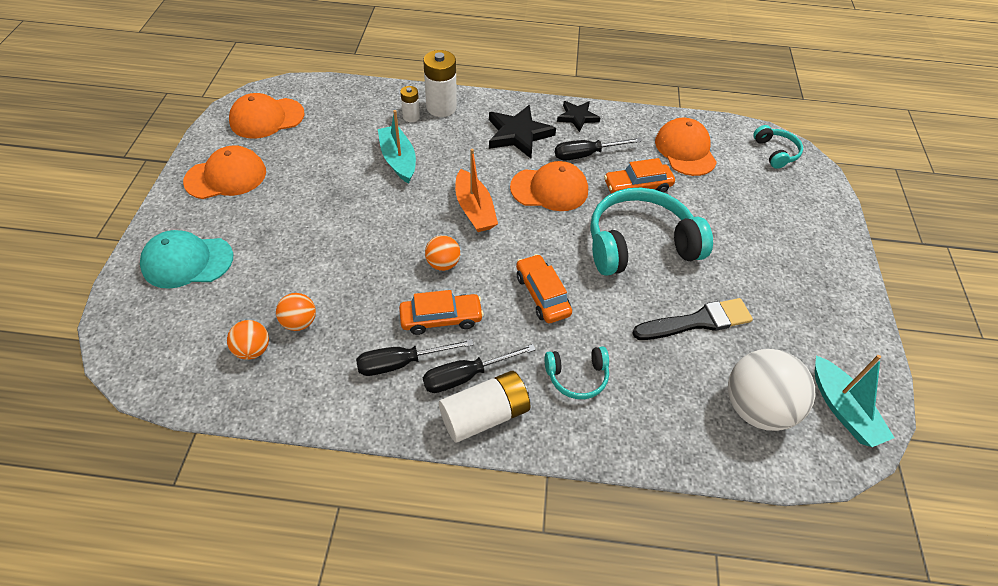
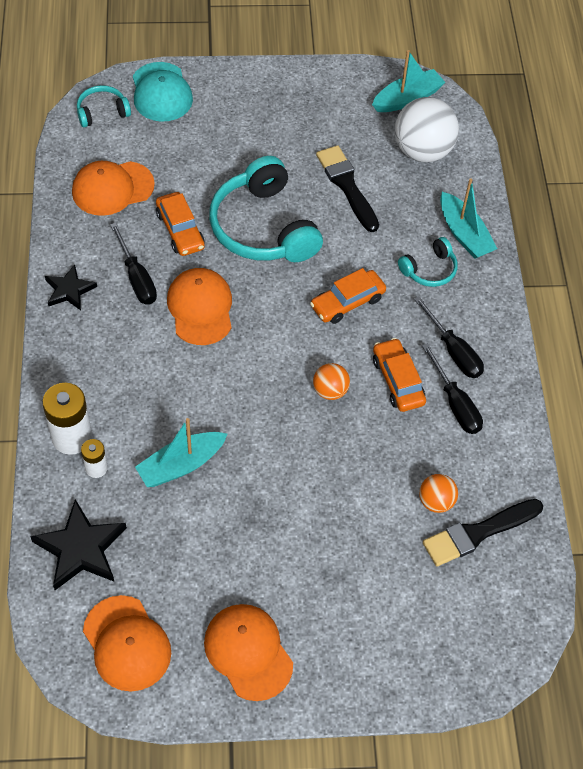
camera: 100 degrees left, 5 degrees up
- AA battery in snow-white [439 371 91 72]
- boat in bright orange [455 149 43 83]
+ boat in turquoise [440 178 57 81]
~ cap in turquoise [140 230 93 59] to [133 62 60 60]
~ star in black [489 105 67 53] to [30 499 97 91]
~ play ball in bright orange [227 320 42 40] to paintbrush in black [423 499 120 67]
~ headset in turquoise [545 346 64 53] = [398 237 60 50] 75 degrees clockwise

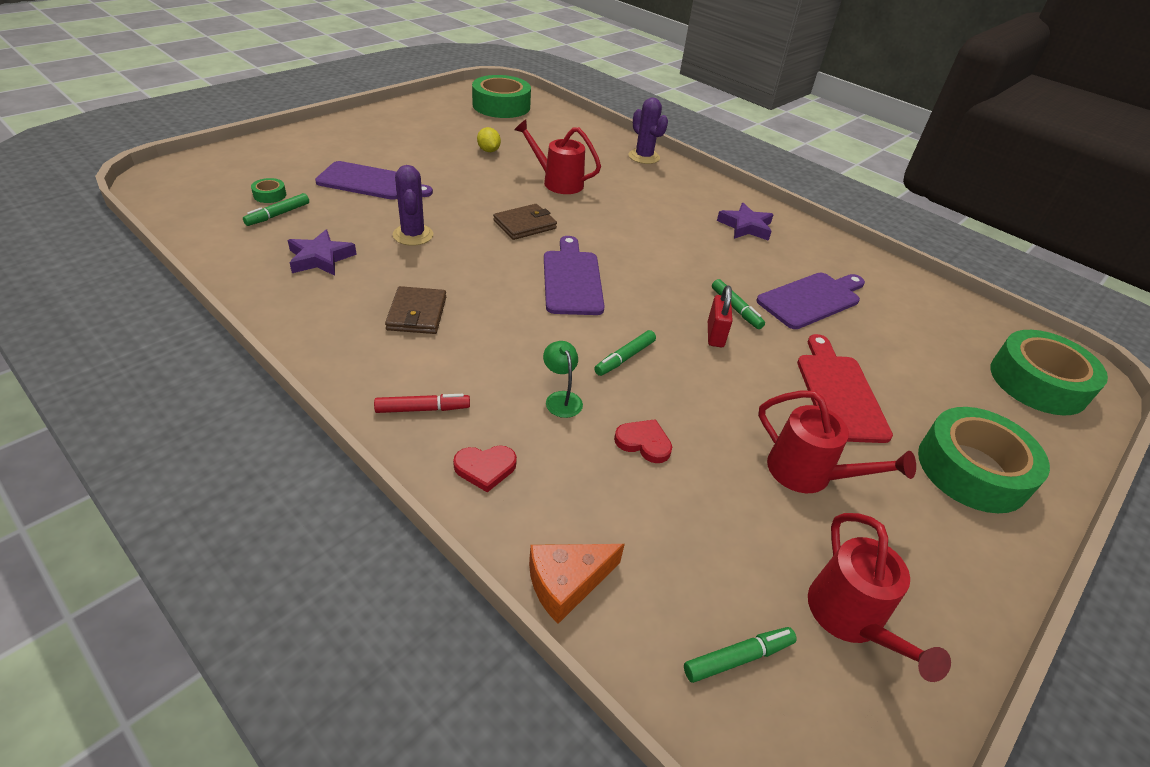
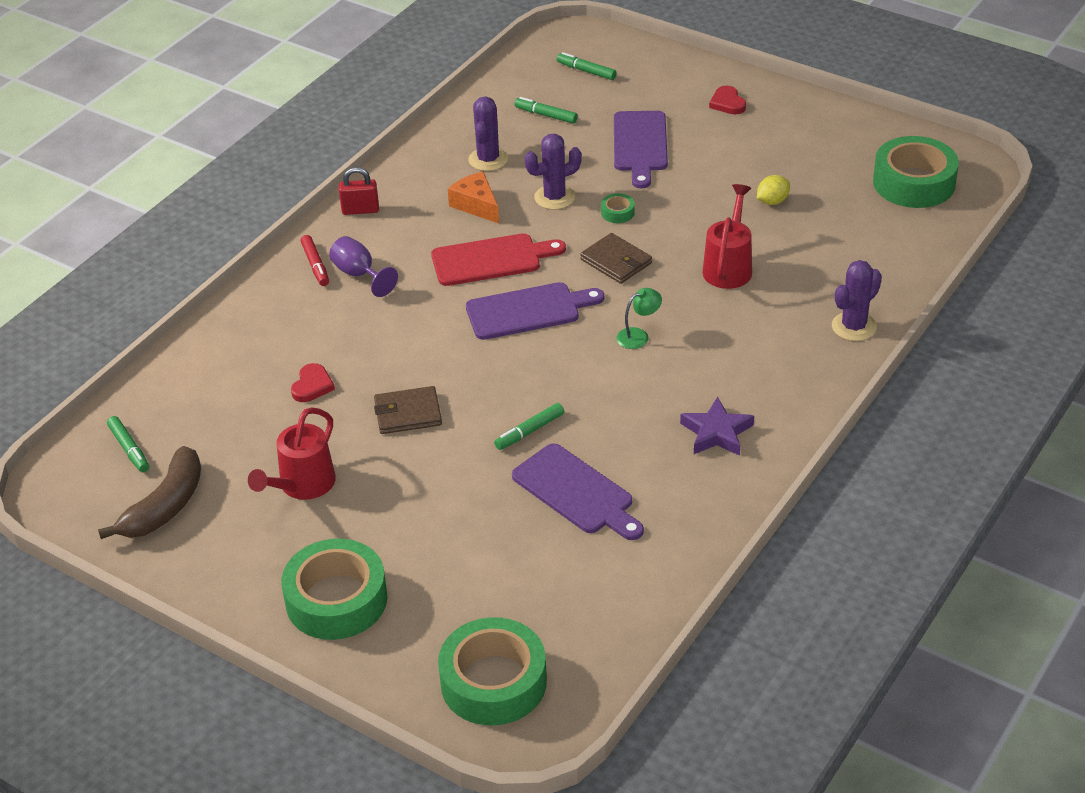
camera: 85 degrees right, 0 degrees up
+ wine glass in royal purple [329 236 69 61]
~ roll of tape in emerald [251 178 35 25] to [601 193 34 30]
~ billfold in brown [385 286 61 48] to [374 386 68 48]
~ heart shape in scarlet [453 445 64 47] to [709 86 37 28]
~ piece of cheese in bright orange [529 544 96 80] to [448 172 51 51]
~ reading lamp in emerald [543 341 40 77] to [616 288 46 61]
~ felt pen in emerald [594 330 62 46] to [557 52 60 28]
~ small lock in scarlet [708 285 25 62] to [339 167 40 48]
~ bread board in scarlet [797 334 96 109] to [431 233 135 53]
~ star in royal purple [288 229 69 47] to saguaro cactus in royal purple [468 96 40 75]
~ watering can in scarlet [808 513 143 169] to banana fruit in brown [98 446 103 93]

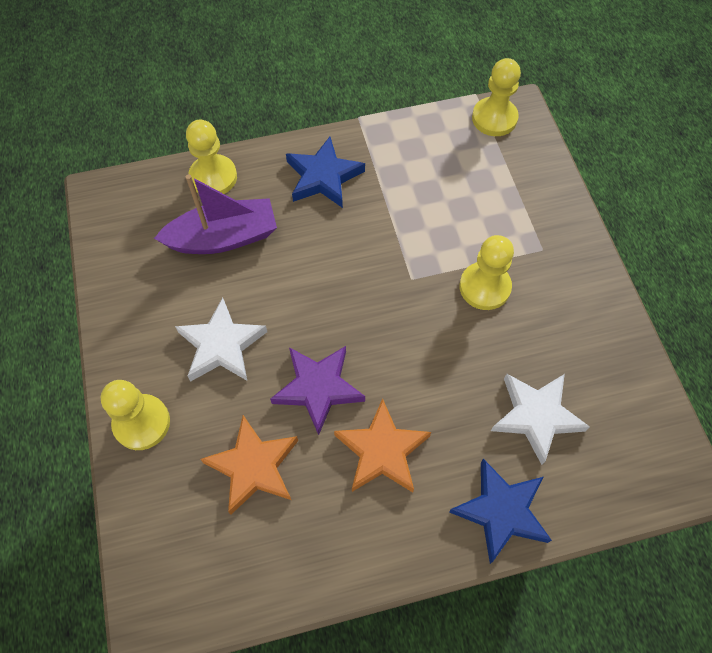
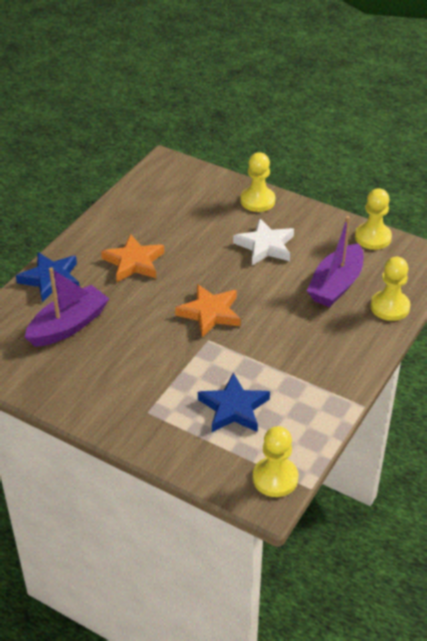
camera: 135 degrees right, 20 degrees down
- star in royal purple [270 346 95 89]
~ star in bright orange [201 415 97 100] to [175 284 66 53]
~ star in blue [286 137 79 71] to [198 373 72 59]
~ game pawn in yellow [460 235 54 75] to [355 188 37 62]
~ star in snow-white [491 374 99 91] to boat in royal purple [25 267 84 80]

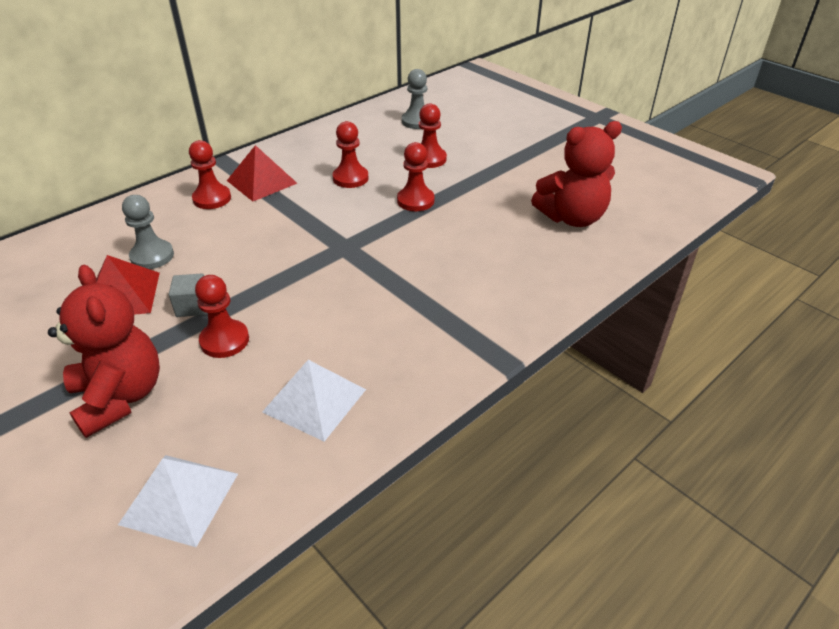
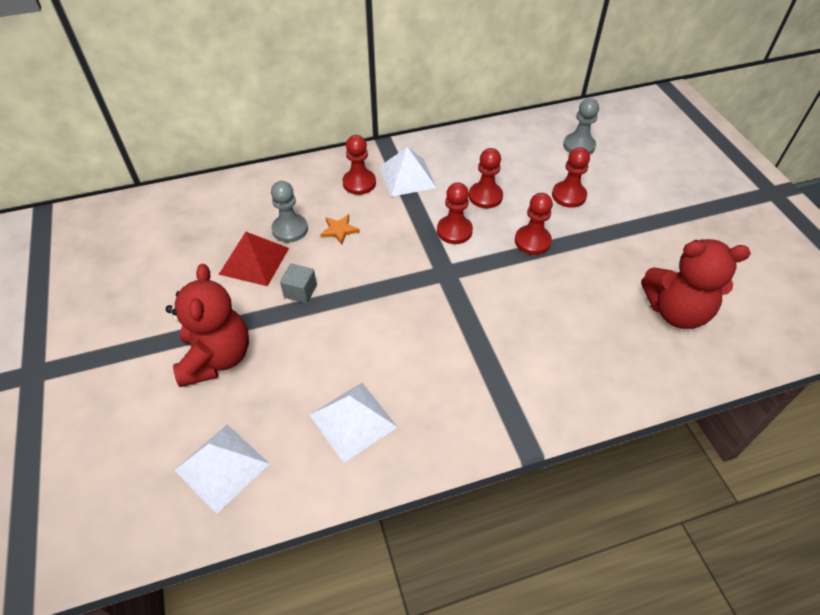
camera: 25 degrees right, 10 degrees up
+ star in bright orange [320 214 40 30]
~ game pawn in scarlet [195 275 54 83] to [437 182 36 62]
~ pyramid shape in scarlet [227 145 70 56] to pyramid shape in snow-white [379 147 58 50]

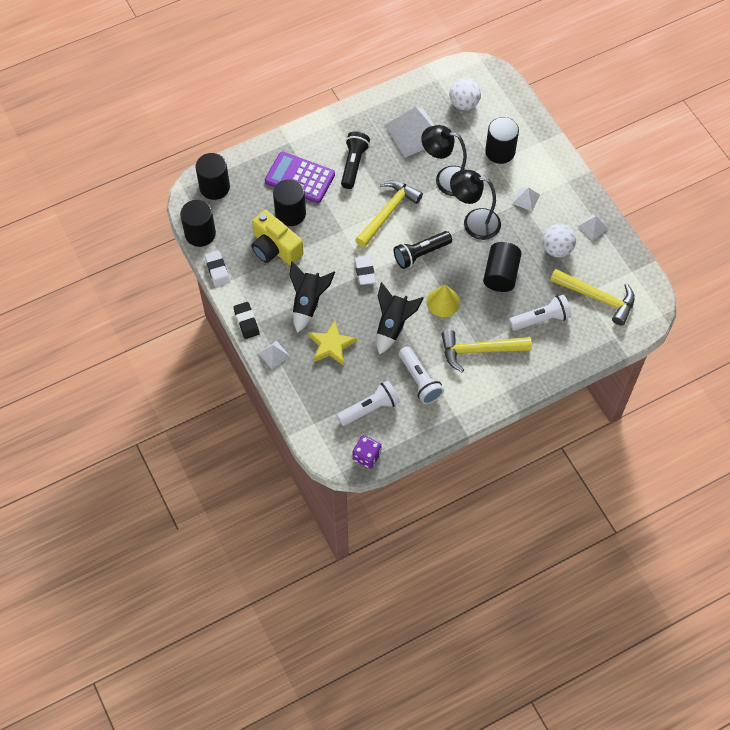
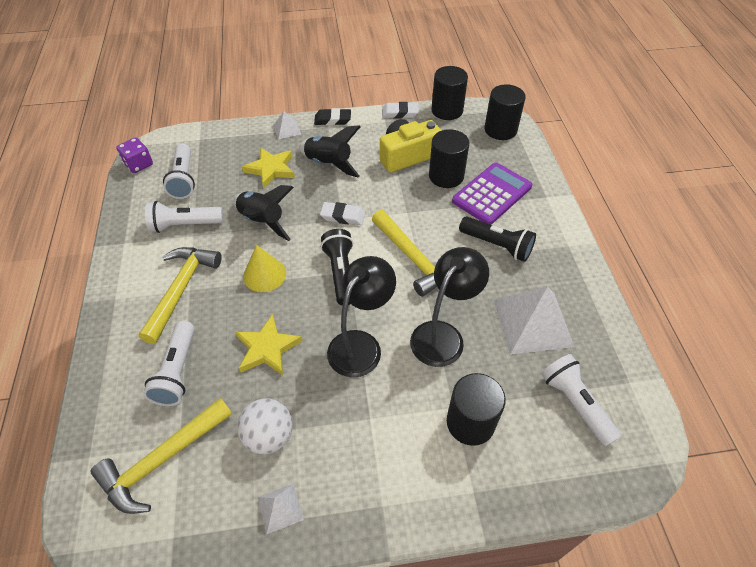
camera: 110 degrees right, 10 degrees down
- pyramid shape in snow-white [512 187 28 24]
~ play ball in snow-white [449 78 32 32] to pocket torch in snow-white [541 354 80 93]
~ cylinder in black [483 242 39 50] to star in yellow [235 314 67 61]

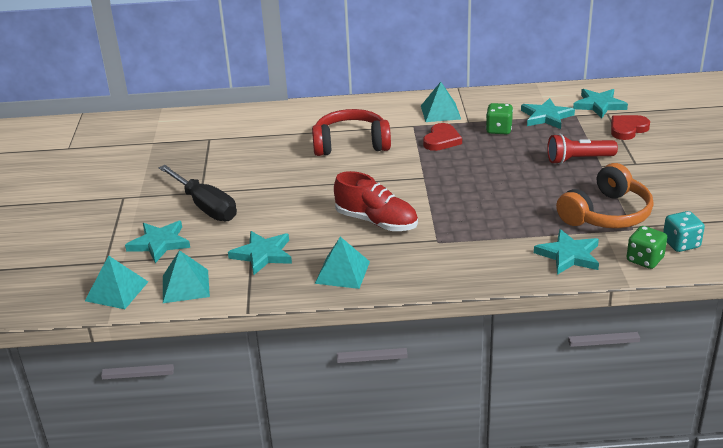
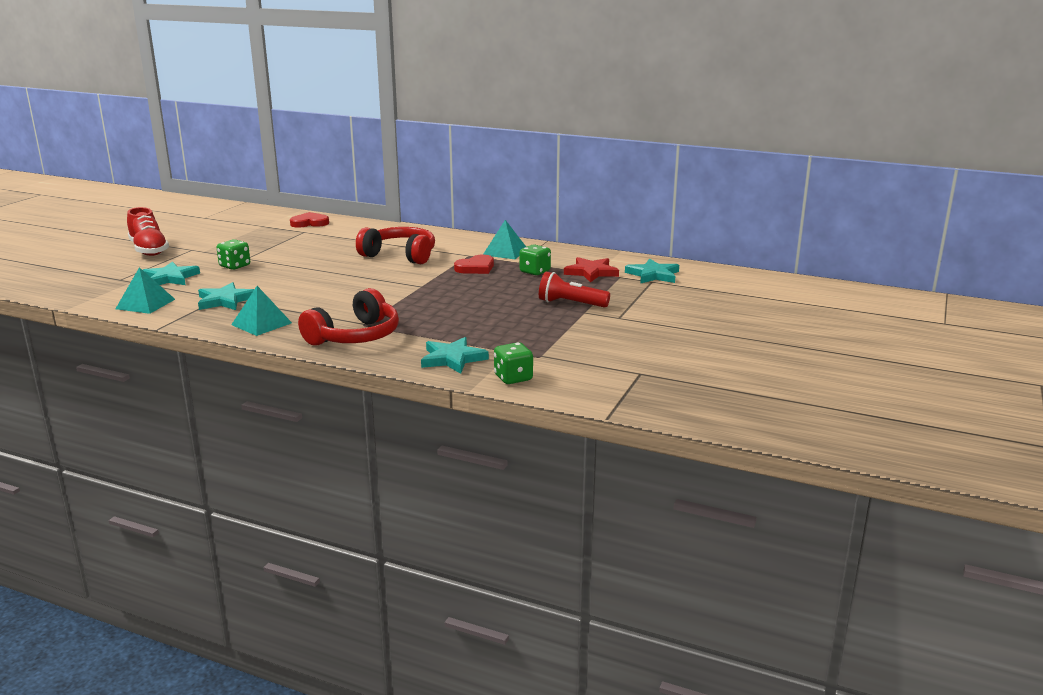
camera: 25 degrees right, 10 degrees down
- pyramid shape in turquoise [85 255 63 54]
- headset in bright orange [556 163 97 65]
- game die in turquoise [663 211 42 41]
+ headset in scarlet [298 288 101 58]
~ shoe in scarlet [334 171 84 60] to [127 207 42 49]
~ heart shape in scarlet [611 115 39 25] to [290 212 39 16]
~ hand screwdriver in black [159 165 78 56] to game die in emerald [217 239 33 31]
~ star in turquoise [521 98 54 31] to star in scarlet [564 257 55 26]

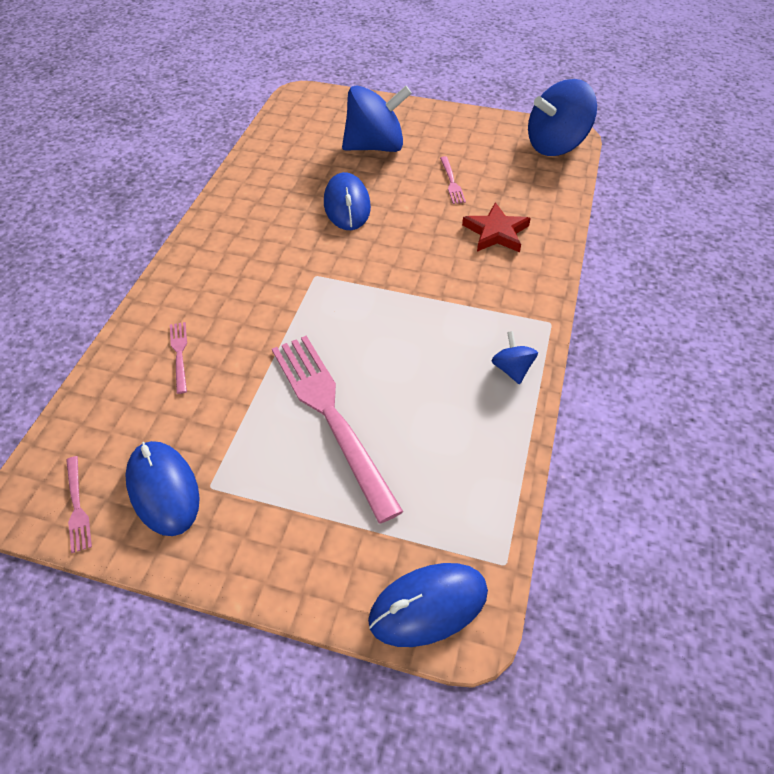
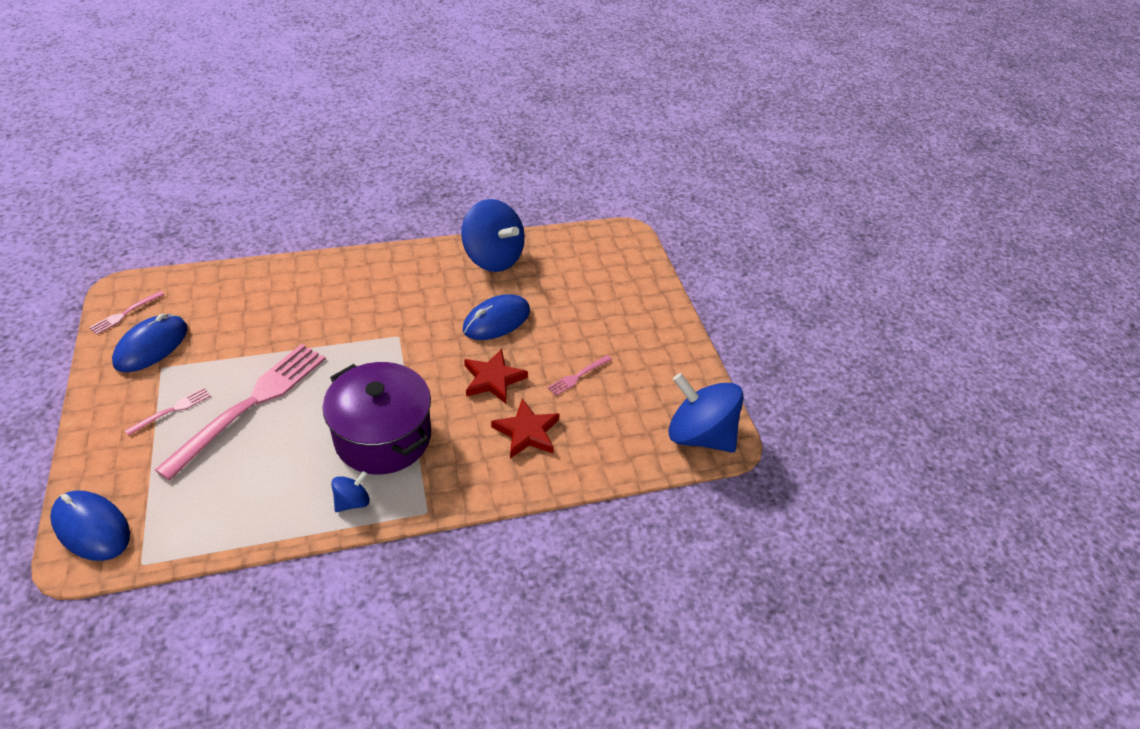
camera: 55 degrees right, 5 degrees down
+ pot in royal purple [322 362 109 113]
+ star in scarlet [464 349 64 55]
~ fork in rosy [170 322 17 72] to [125 387 86 49]
~ toy top in blue [342 85 70 67] to [461 199 64 73]

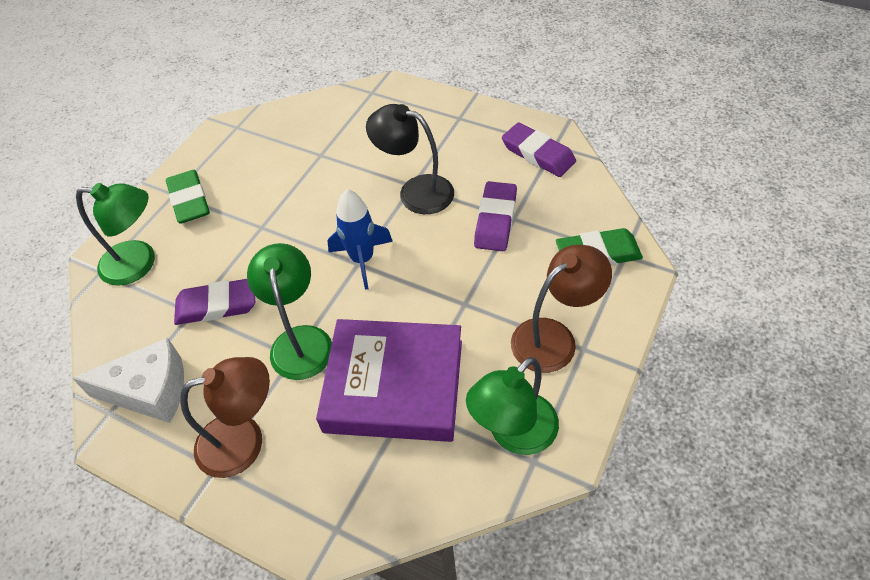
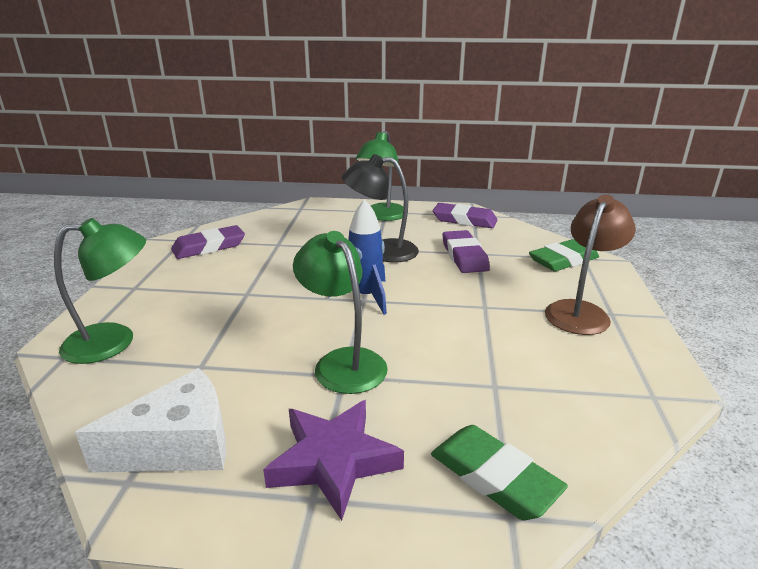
camera: 25 degrees left, 25 degrees down
- hardback in royal purple [316 319 146 123]
~ gum eraser in emerald [166 170 44 54] to [431 425 137 95]
~ gum eraser in royal purple [174 279 81 46] to [171 225 74 34]
~ reading lamp in emerald [466 357 93 98] to [355 131 49 90]
~ reading lamp in brown [180 357 90 121] to star in royal purple [263 400 141 121]

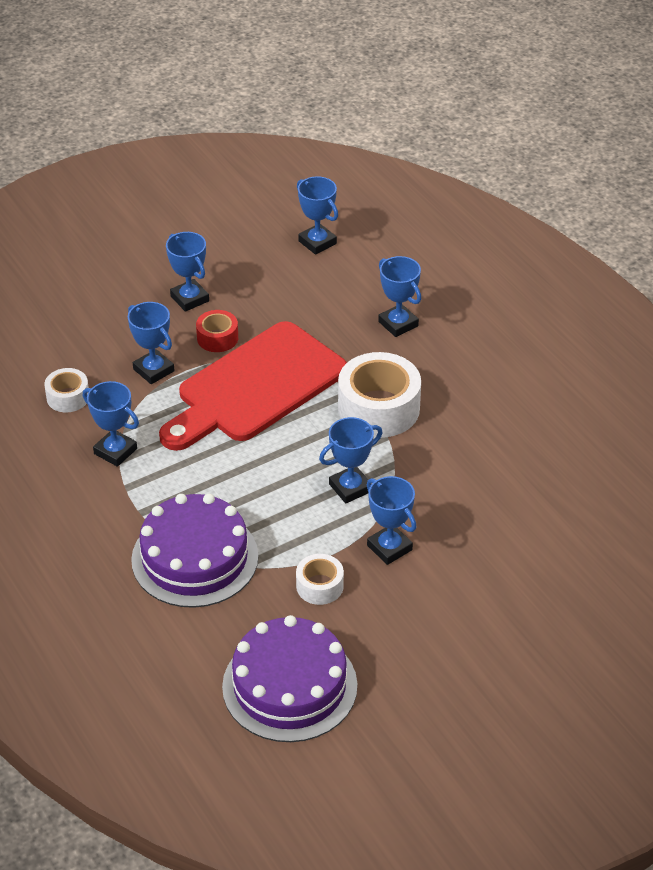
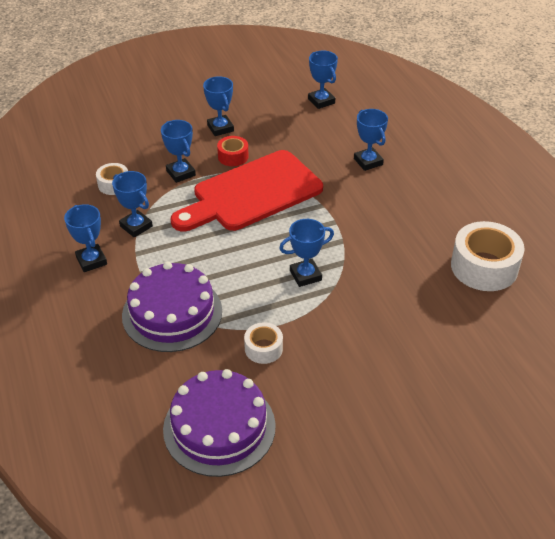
camera: 10 degrees right, 0 degrees up
~ roll of tape in snow-white [338 352 83 86] to [451 221 74 70]
~ award cup in blue [367 476 49 89] to [64 204 43 68]

